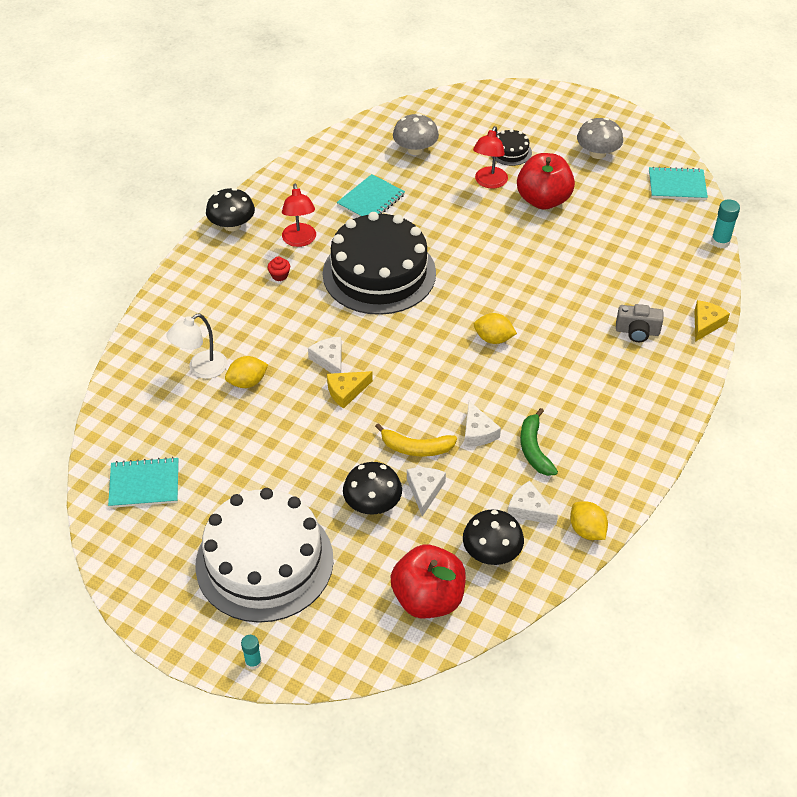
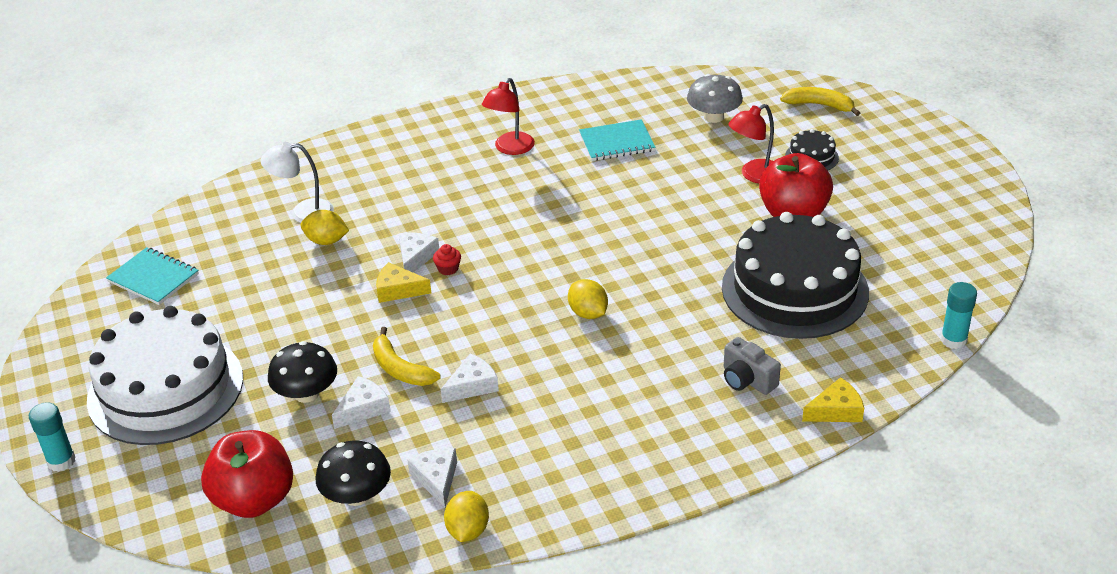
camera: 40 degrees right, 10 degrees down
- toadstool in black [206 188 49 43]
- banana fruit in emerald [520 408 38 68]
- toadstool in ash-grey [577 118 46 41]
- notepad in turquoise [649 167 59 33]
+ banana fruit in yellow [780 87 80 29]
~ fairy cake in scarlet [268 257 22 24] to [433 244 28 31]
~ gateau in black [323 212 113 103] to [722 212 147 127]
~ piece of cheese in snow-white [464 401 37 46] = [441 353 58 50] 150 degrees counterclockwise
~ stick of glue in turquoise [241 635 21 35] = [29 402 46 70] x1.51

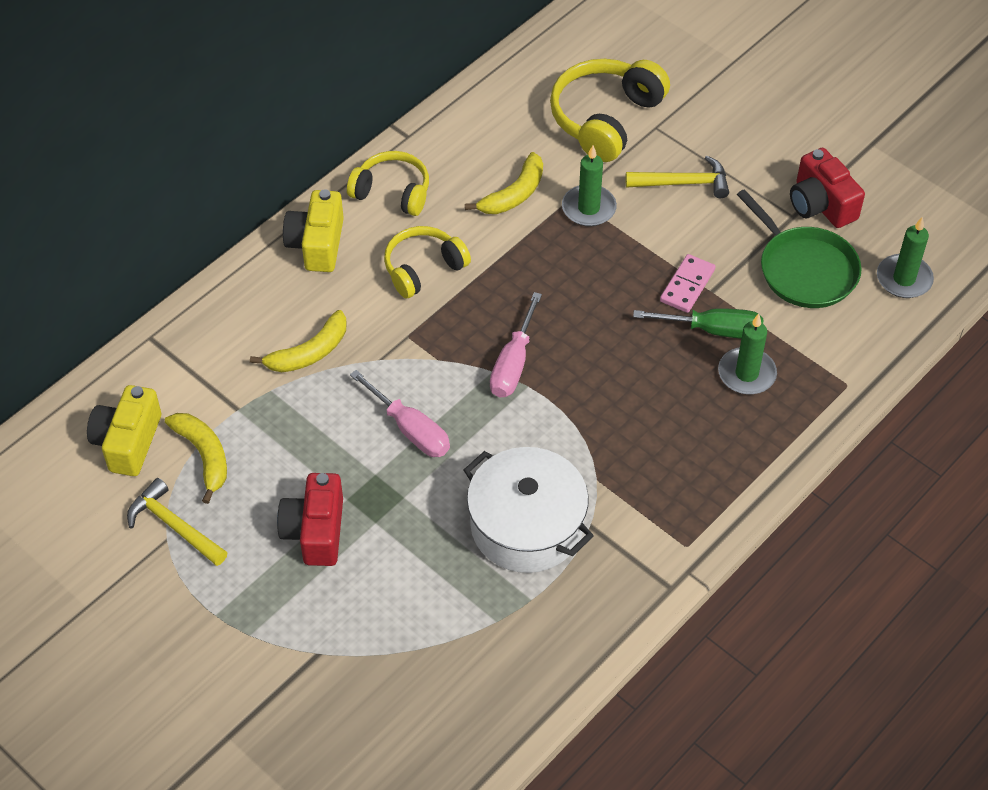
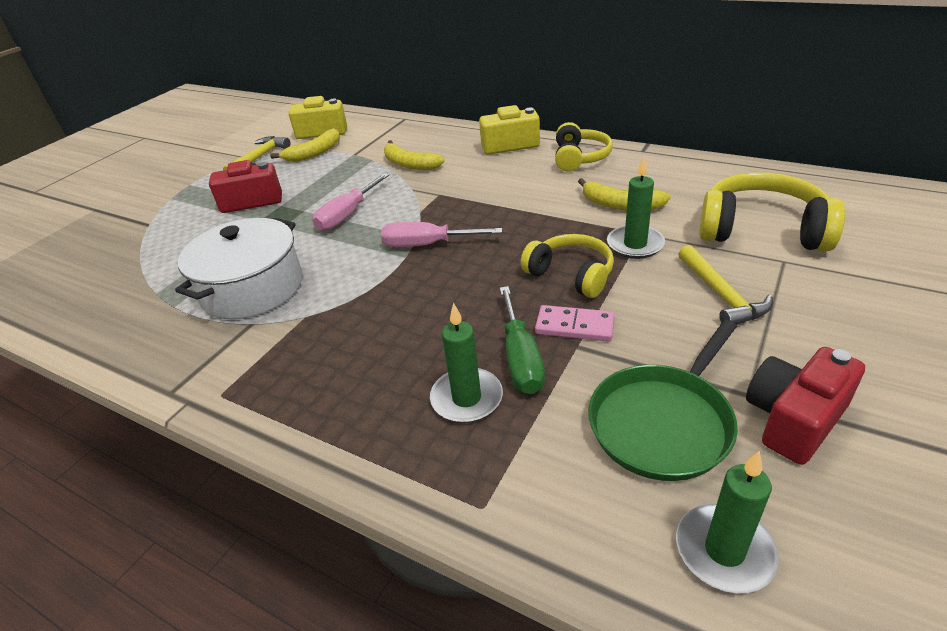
camera: 80 degrees right, 15 degrees down
~ headset in yellow [384 226 87 72] to [521 234 93 64]

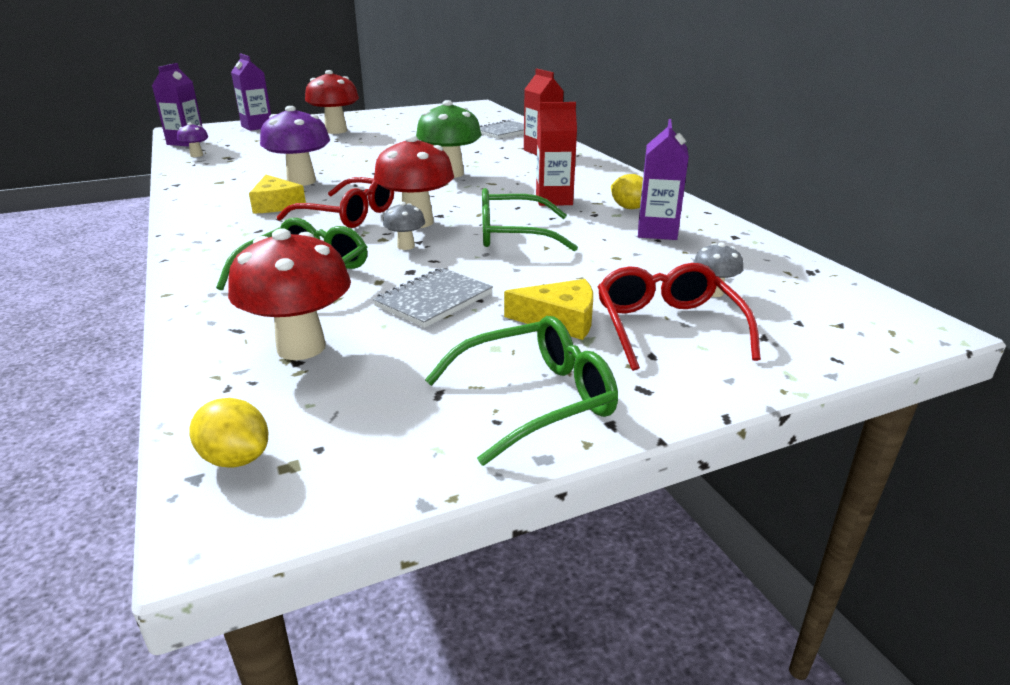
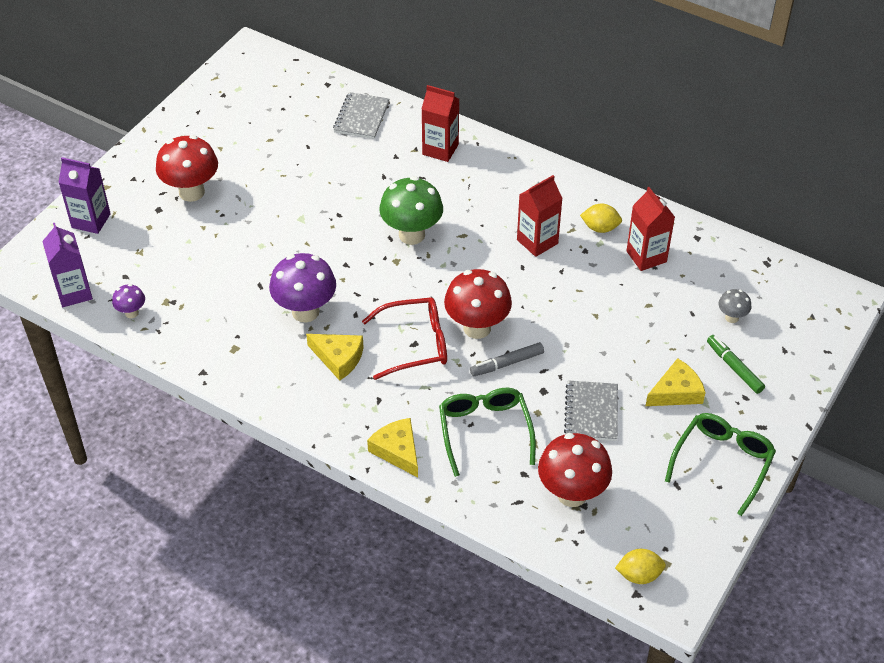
camera: 35 degrees left, 20 degrees up
- eyeglasses in emerald [482 188 96 64]
+ piece of cheese in yellow [367 418 51 60]
~ toadstool in ash-grey [383 202 42 48] to felt pen in ash-grey [470 342 74 34]
~ eyeglasses in scarlet [598 263 163 108] to felt pen in emerald [707 335 58 59]
~ milk carton in royal purple [638 119 51 121] to milk carton in scarlet [626 187 49 84]

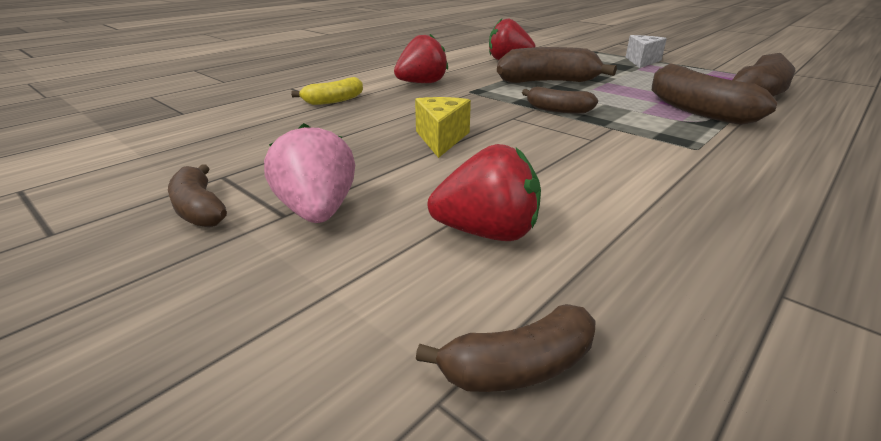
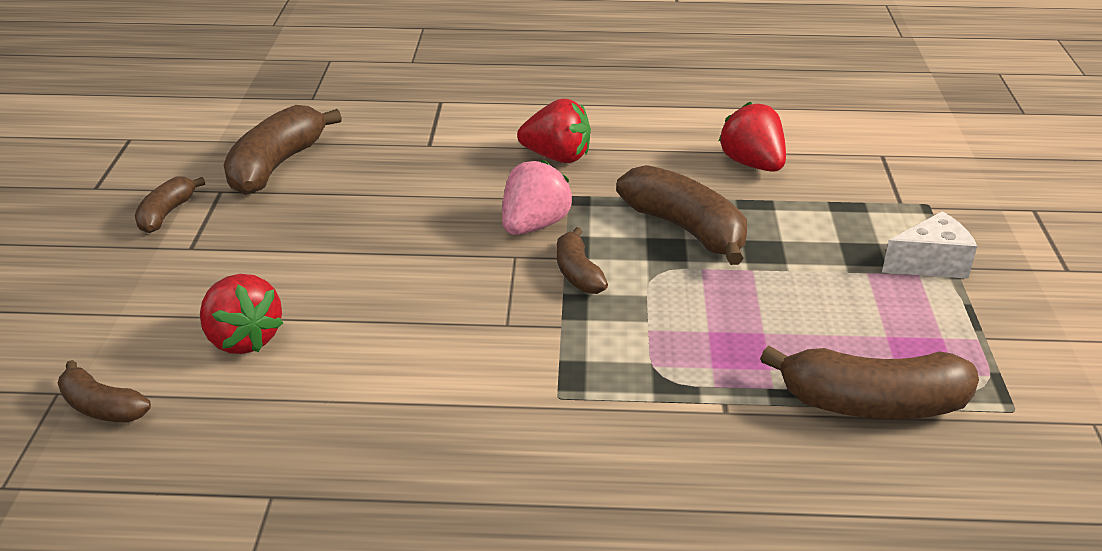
camera: 50 degrees right, 5 degrees up
- banana fruit in yellow [291 77 72 28]
- piece of cheese in yellow [415 97 56 61]
~ toy strawberry in rosy [264 123 91 100] to [502 159 71 76]
~ banana fruit in brown [652 63 125 62] to [224 105 118 90]

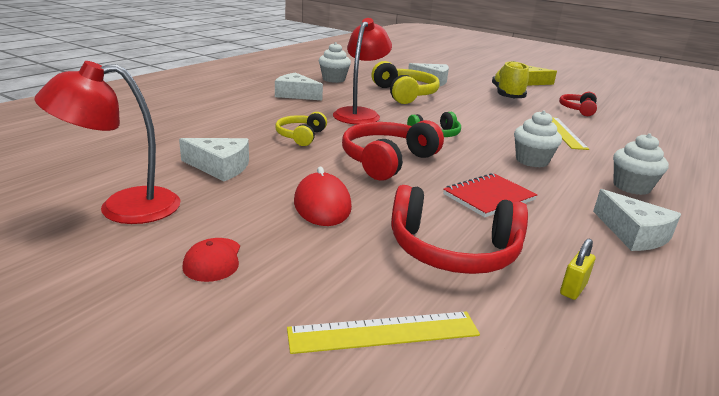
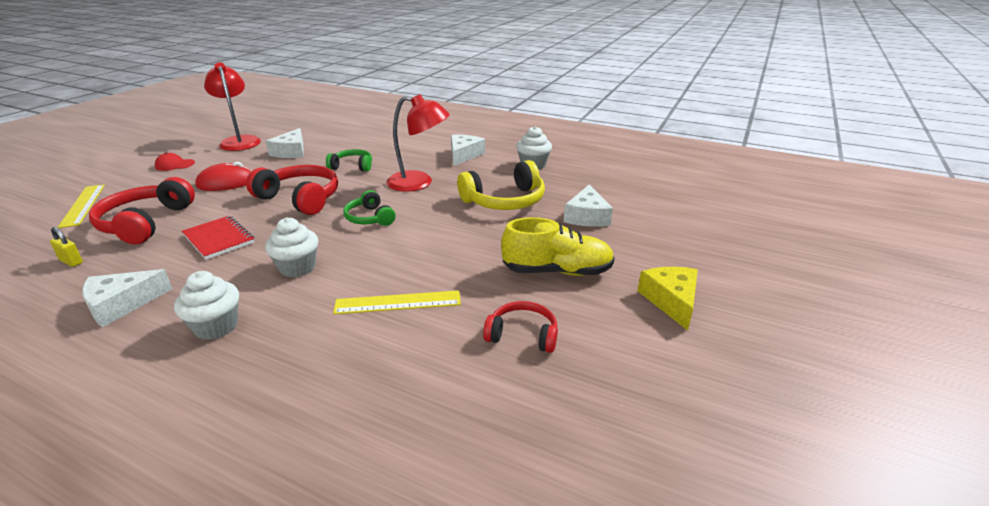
camera: 85 degrees right, 5 degrees up
~ headset in yellow [275 112 52 34] to headset in emerald [326 149 46 23]

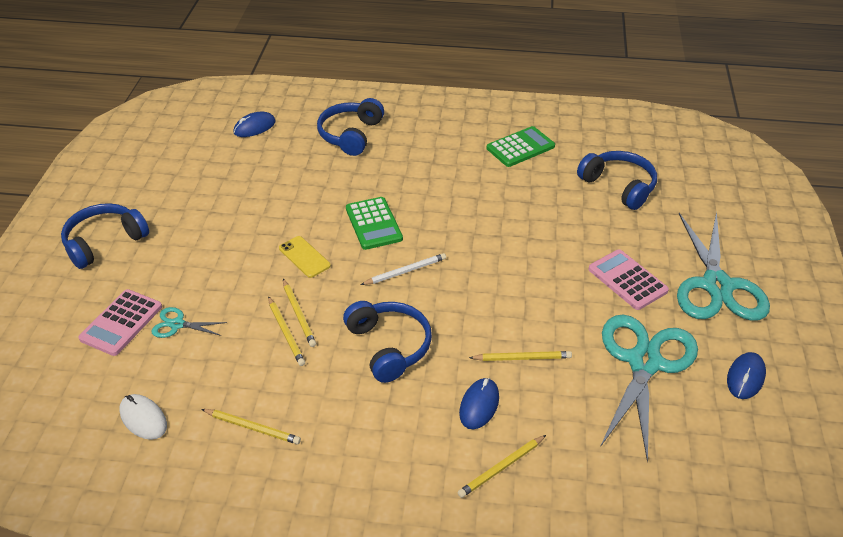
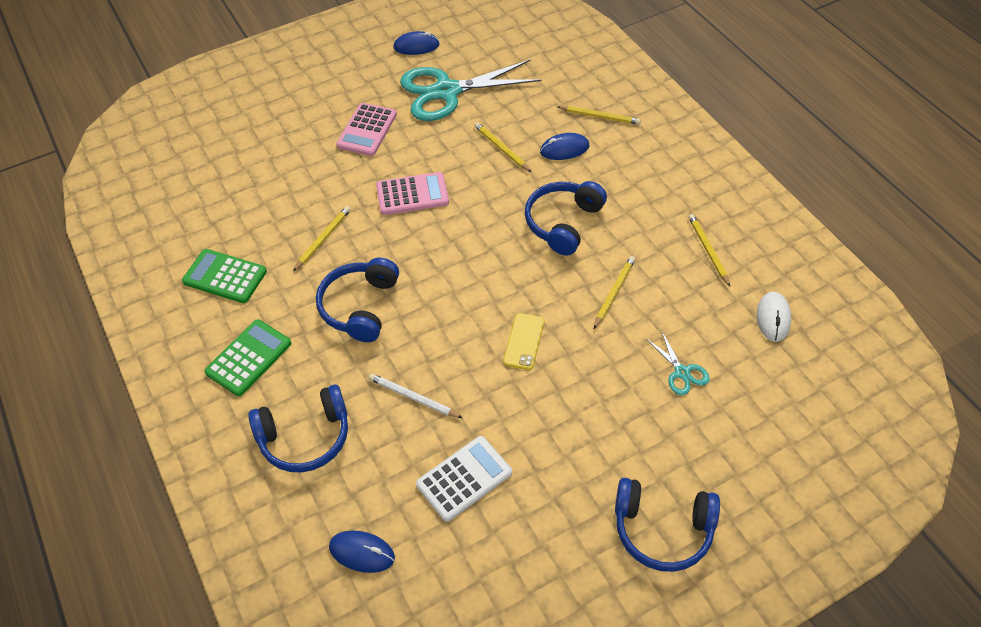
camera: 125 degrees left, 10 degrees up
- pair of scissors in turquoise [677 212 93 109]
+ calculator in snow-white [416 436 96 86]
~ calculator in rosy [78 289 84 67] to [376 172 73 43]
~ wooden pencil in yellow [283 279 33 68] to [293 206 58 65]
~ calculator in emerald [346 197 57 53] to [205 319 86 77]
~ wooden pencil in snow-white [361 253 85 32] to [369 373 93 45]
~ headset in blue [577 151 80 59] to [316 258 83 84]

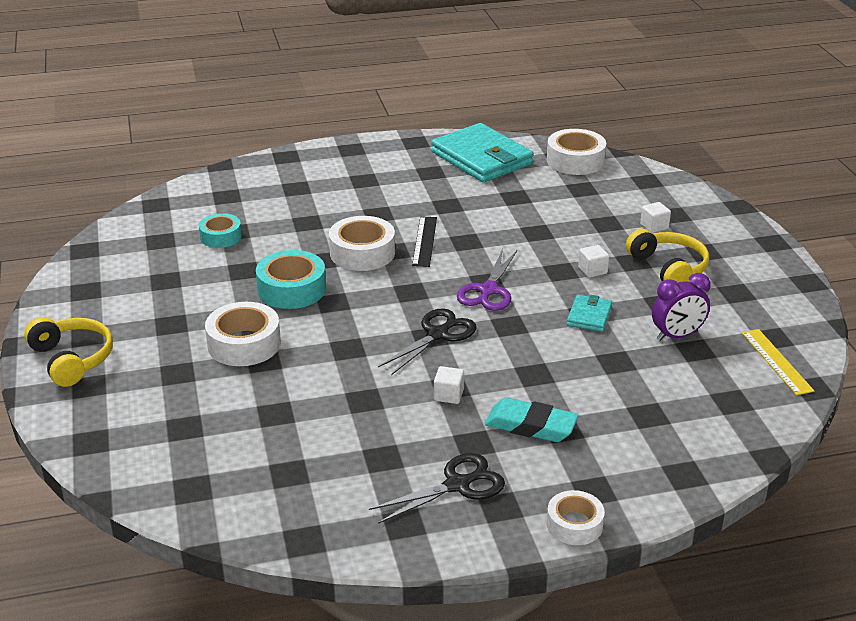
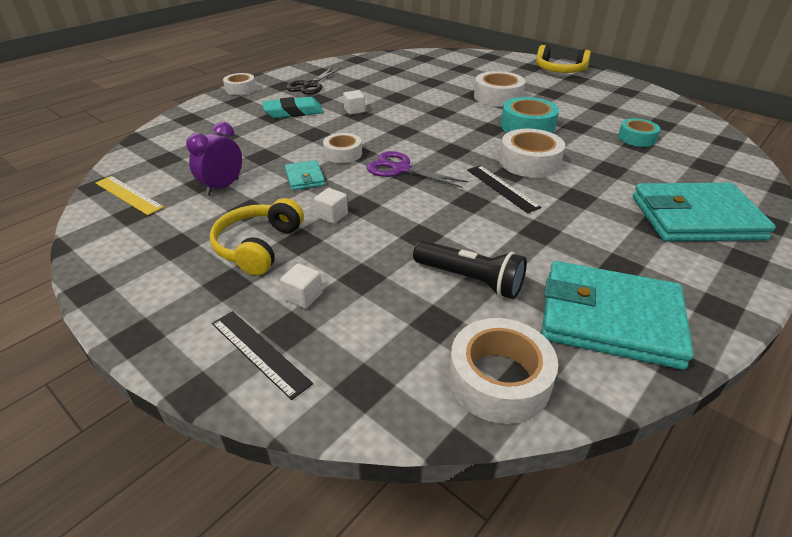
camera: 145 degrees right, 5 degrees up
- pair of scissors in black [378 309 98 66]
+ straightedge in black [212 311 101 89]
+ roll of tape in snow-white [323 133 39 30]
+ pocket torch in black [413 240 114 59]
+ billfold in turquoise [633 183 143 58]
~ pair of scissors in royal purple [457 249 60 62] = [366 151 102 37] 45 degrees counterclockwise
~ headset in yellow [626 229 83 54] = [209 198 94 78] 75 degrees clockwise

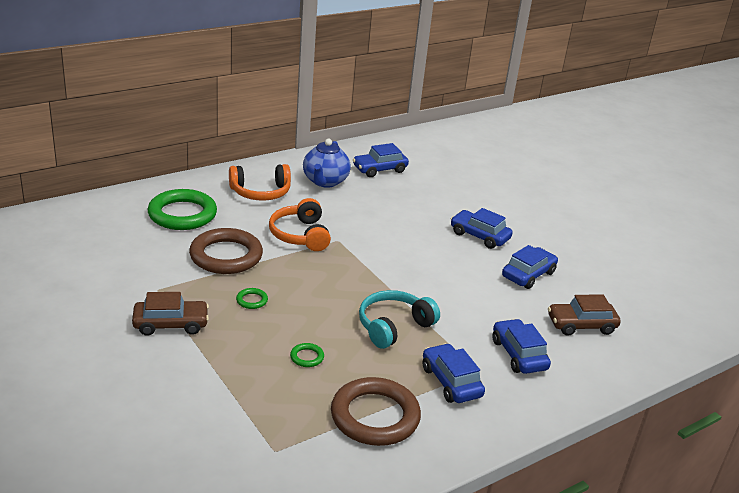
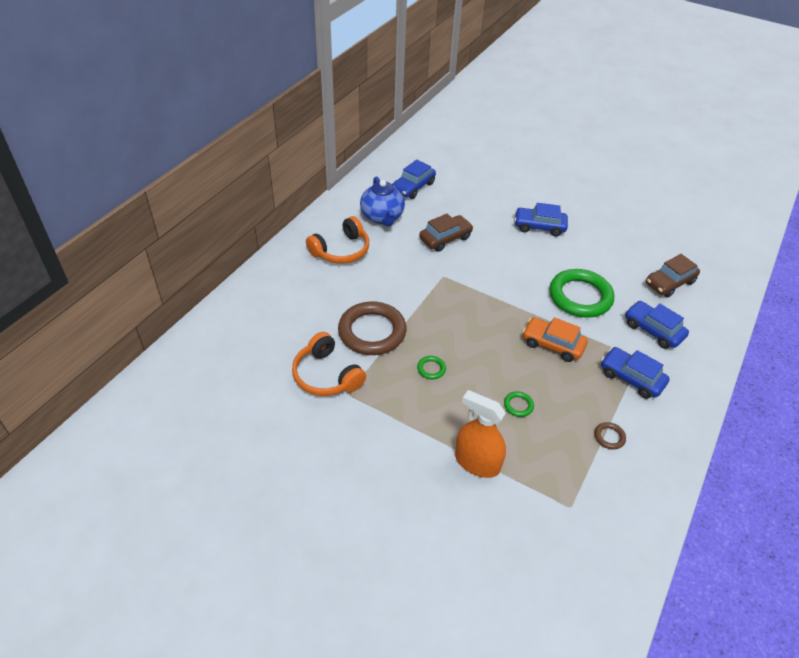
camera: 25 degrees left, 15 degrees up
- car in blue [502 245 56 44]
+ spray bottle in bright orange [455 390 51 88]
~ car in brown [132 292 77 44] to [419 214 54 38]
~ hoop in emerald [147 189 70 41] to [549 269 65 49]
~ headset in bright orange [269 198 62 53] to [292 332 74 64]
~ headset in turquoise [359 290 81 59] to car in bright orange [522 317 66 45]
~ hoop in brown [331 377 90 69] = [595 422 31 28] x0.41

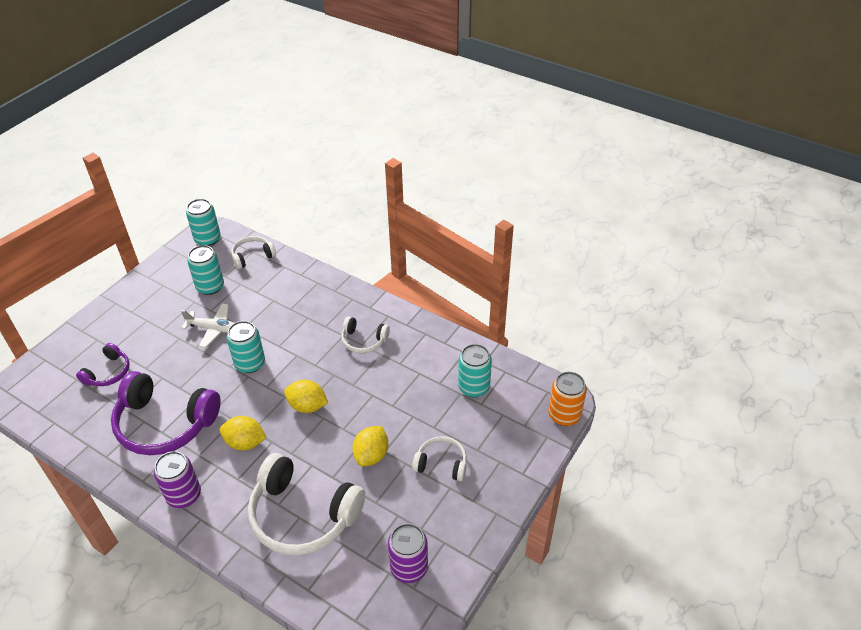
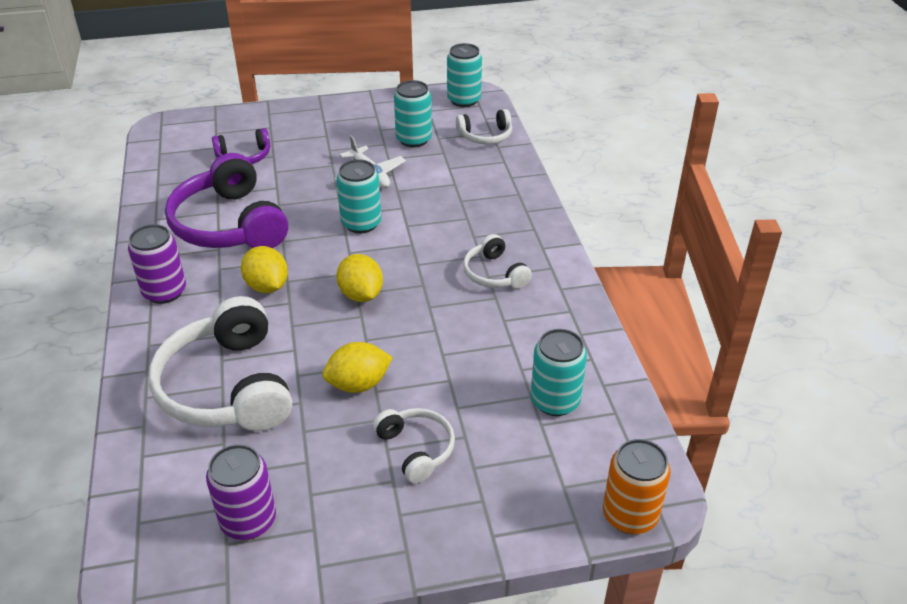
camera: 45 degrees right, 5 degrees down
~ headset in snow-white [231 236 45 33] = [456 109 56 35] 150 degrees clockwise

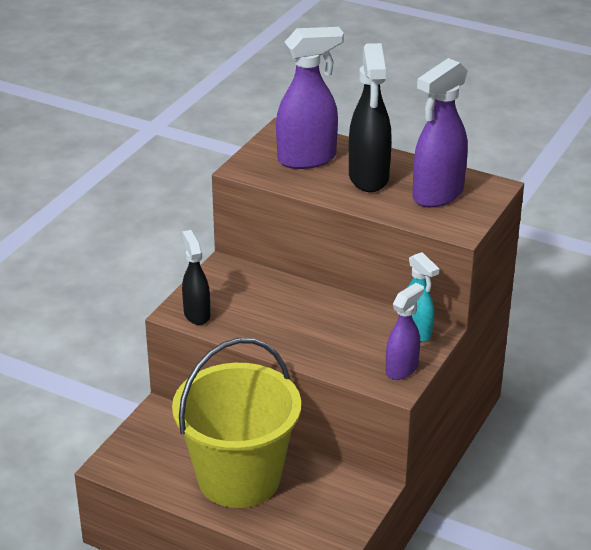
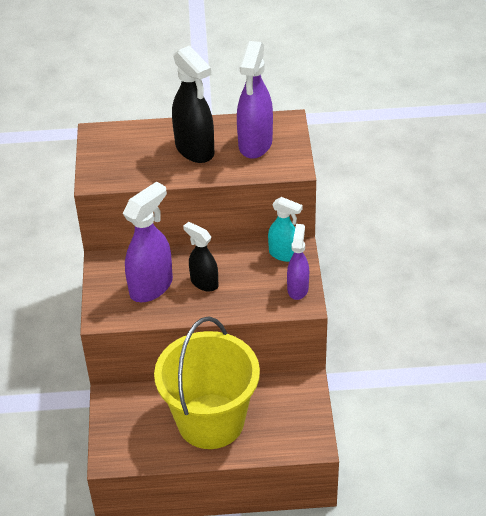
camera: 30 degrees left, 10 degrees up
~ spray bottle in black [182 230 28 95] to [183 222 35 70]
~ spray bottle in royal purple [276 27 68 142] to [123 181 50 121]

